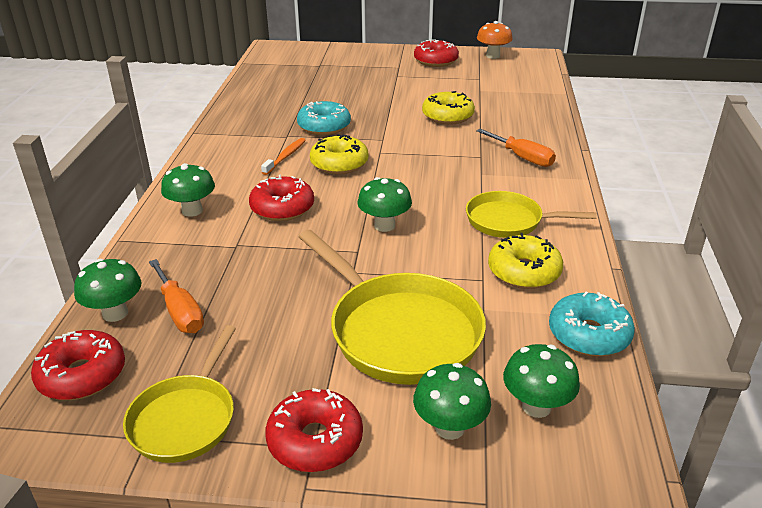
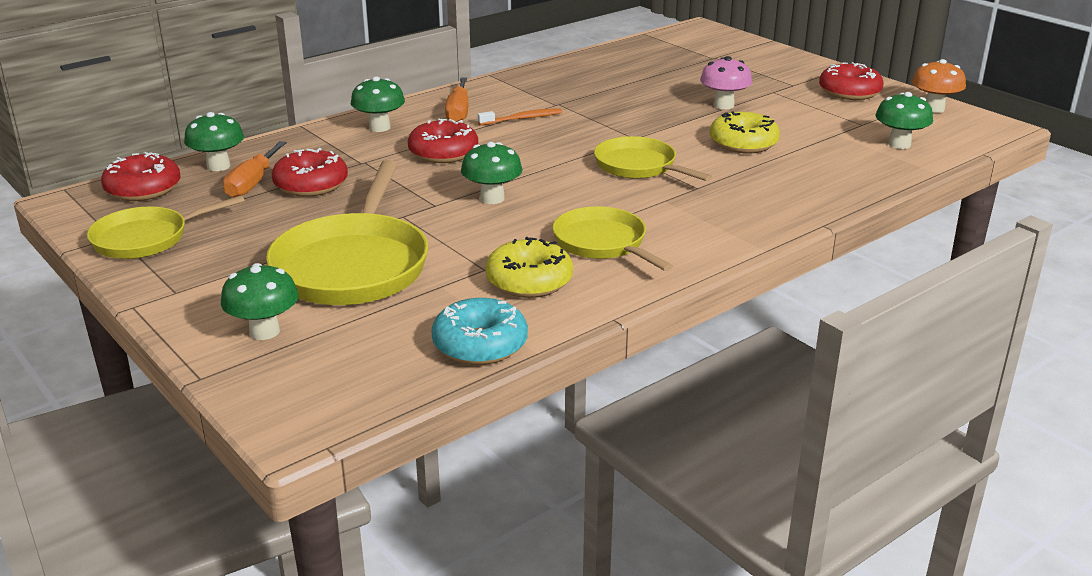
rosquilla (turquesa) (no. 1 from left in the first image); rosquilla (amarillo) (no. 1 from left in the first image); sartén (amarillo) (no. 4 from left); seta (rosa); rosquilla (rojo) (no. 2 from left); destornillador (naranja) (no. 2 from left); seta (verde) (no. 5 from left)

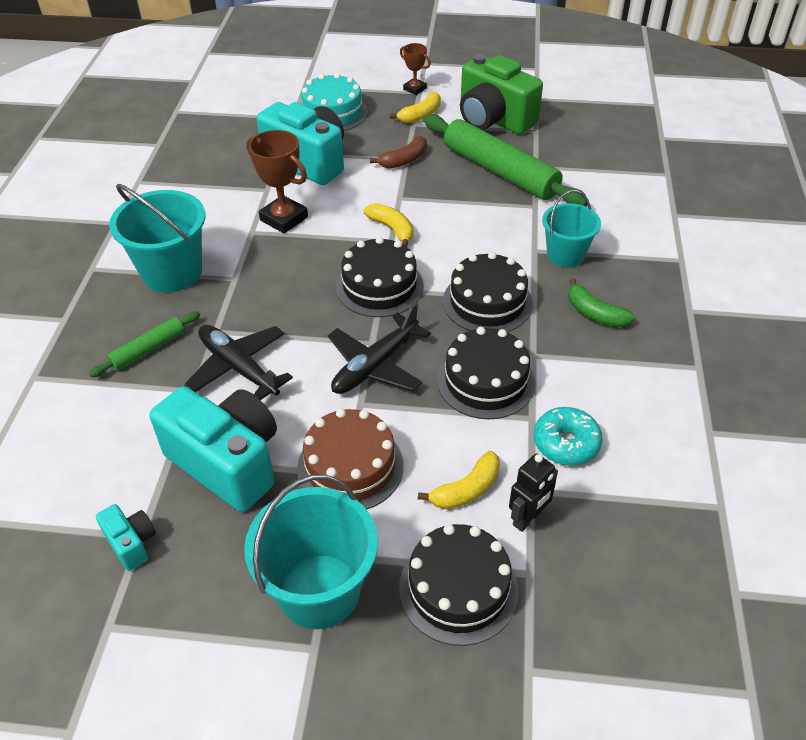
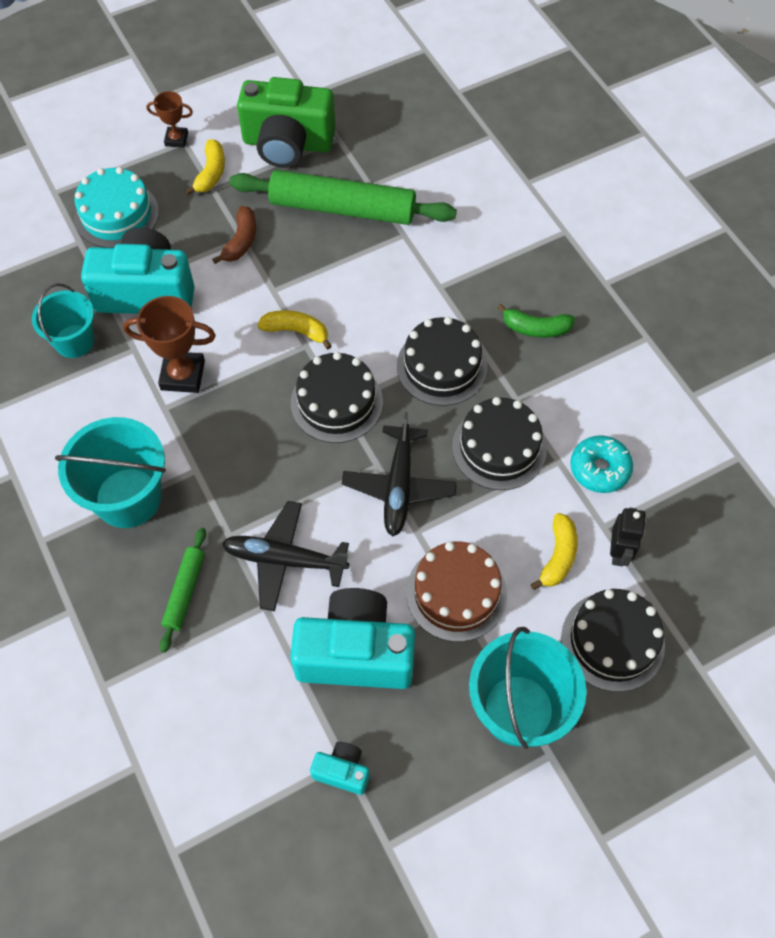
balde (turquesa) (no. 1 from left)

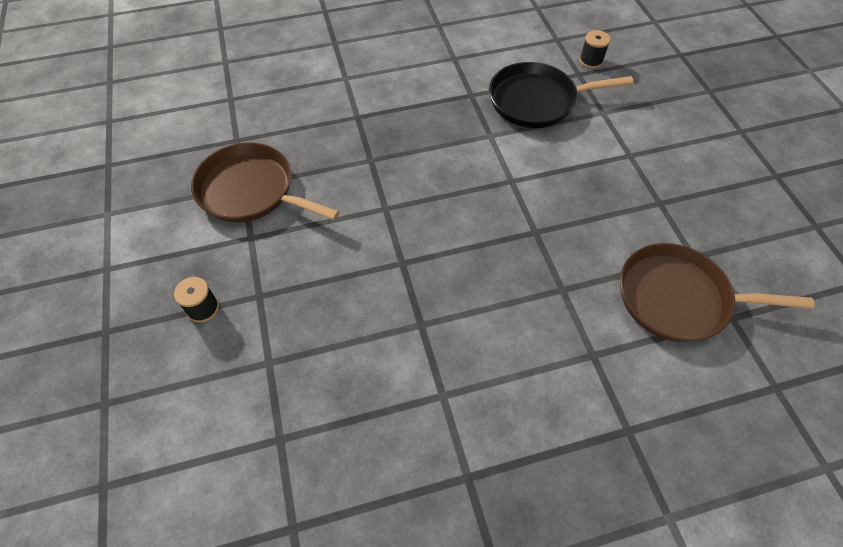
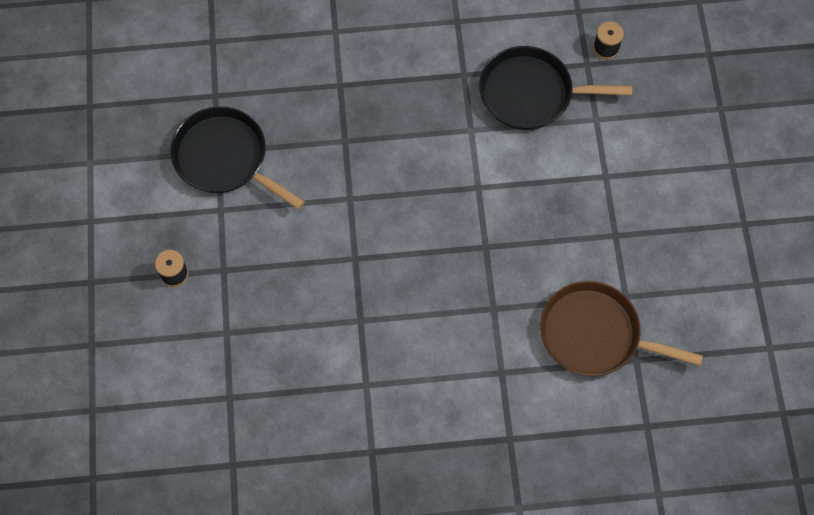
sartén (negro) (no. 1 from left)

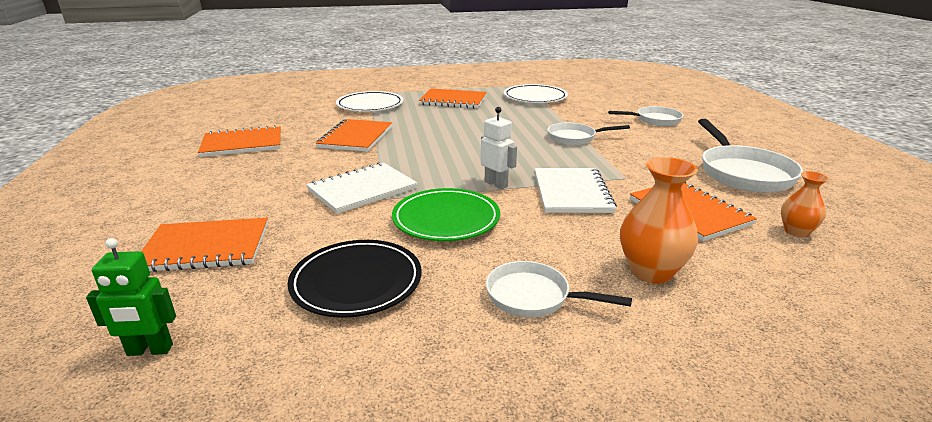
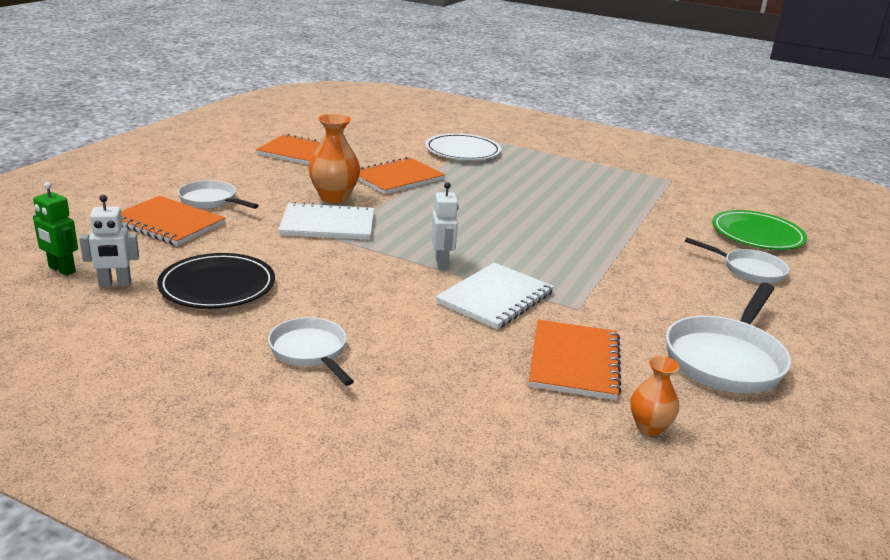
cuaderno (naranja) (no. 4 from left in the first image); plato (blanco) (no. 2 from left in the first image); robot (blanco) (no. 1 from left); plato (verde); sartén (blanco) (no. 1 from left); florero (naranja) (no. 1 from left)

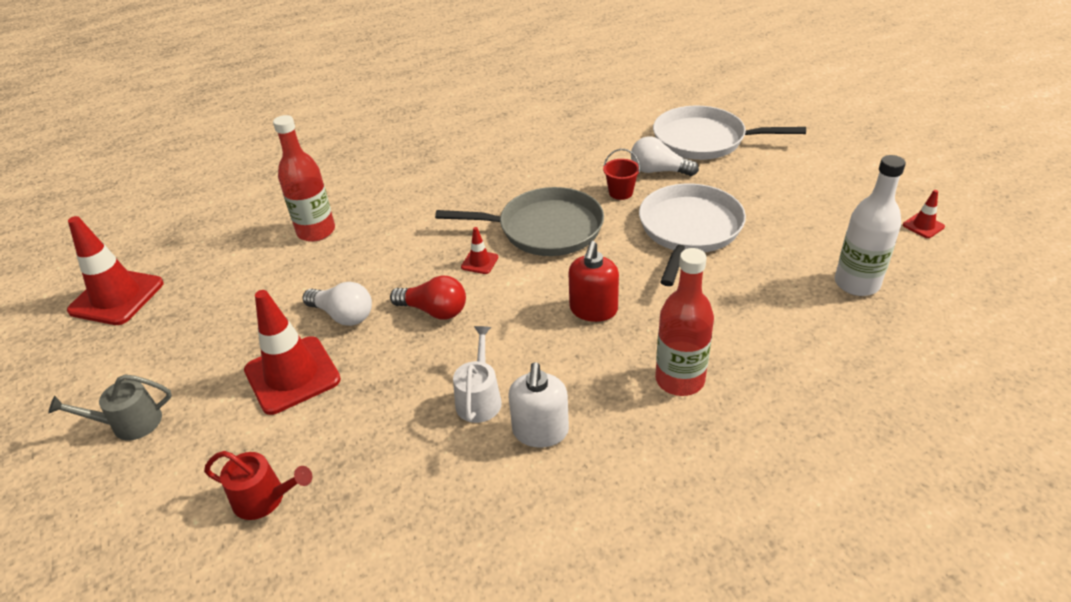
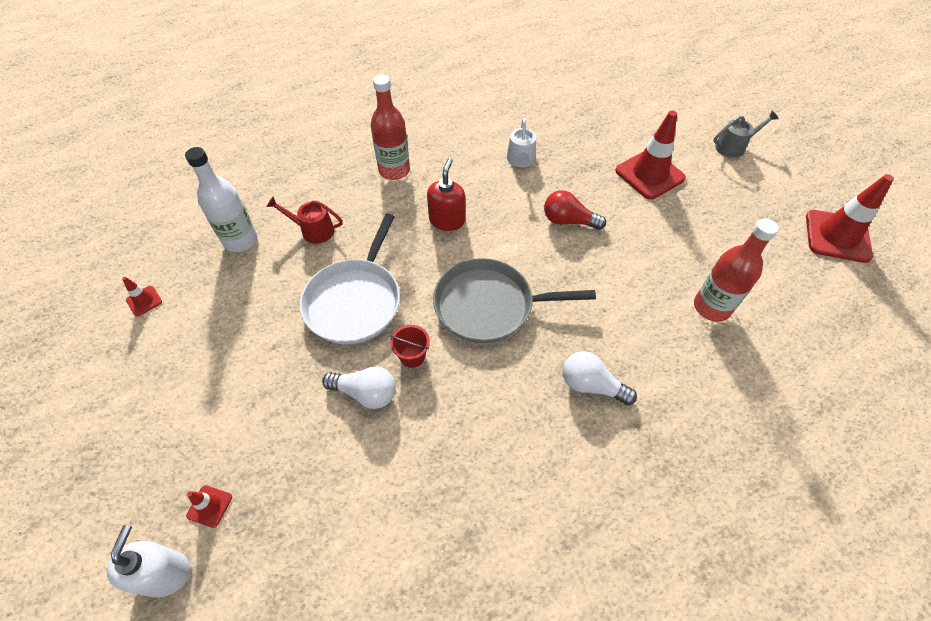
sartén (blanco) (no. 2 from left in the first image); regadera (rojo); bombilla (blanco) (no. 2 from left); cono de tráfico (rojo) (no. 2 from left); dispensador de jabón (blanco)

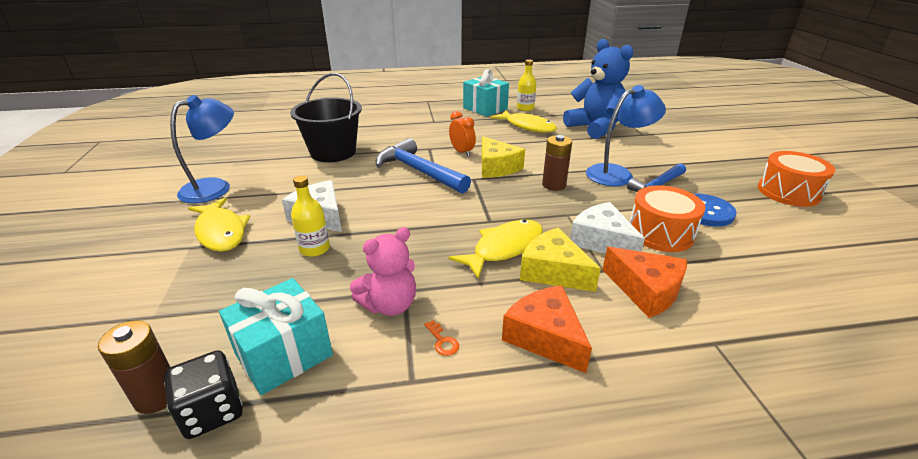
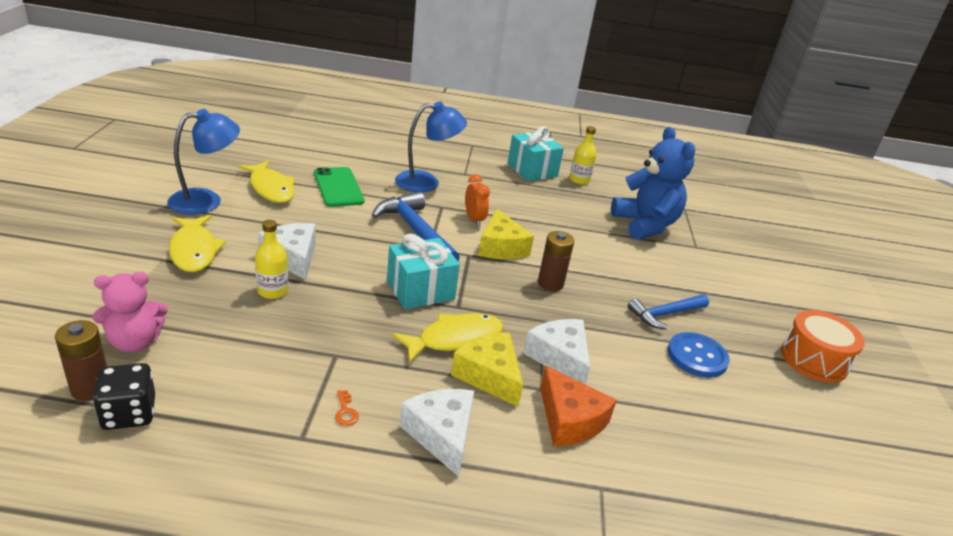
tambor (naranja) (no. 1 from left in the first image); regalo (turquesa) (no. 1 from left); osito (rosa); pez (amarillo) (no. 2 from left); lámpara (azul) (no. 2 from left); móvil (verde); queso (blanco) (no. 2 from left)

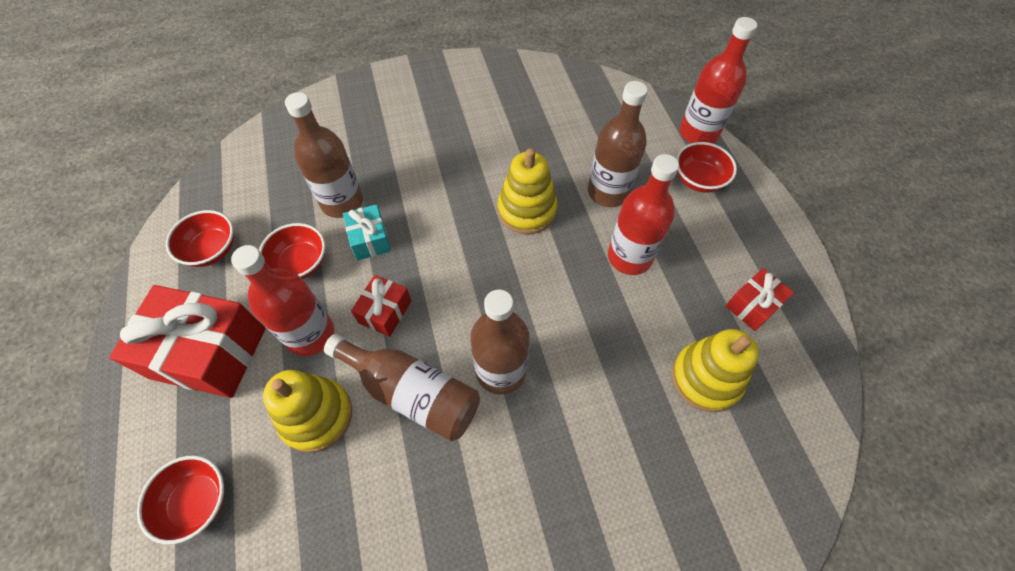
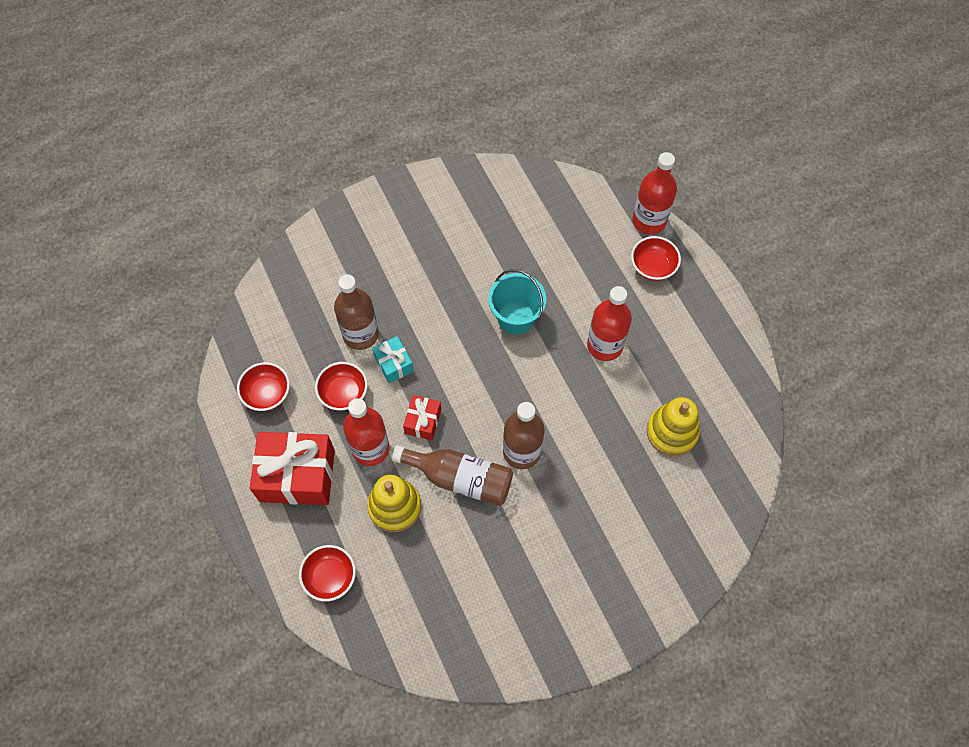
botella (marrón) (no. 4 from left in the first image); regalo (rojo) (no. 3 from left in the first image); balde (turquesa)

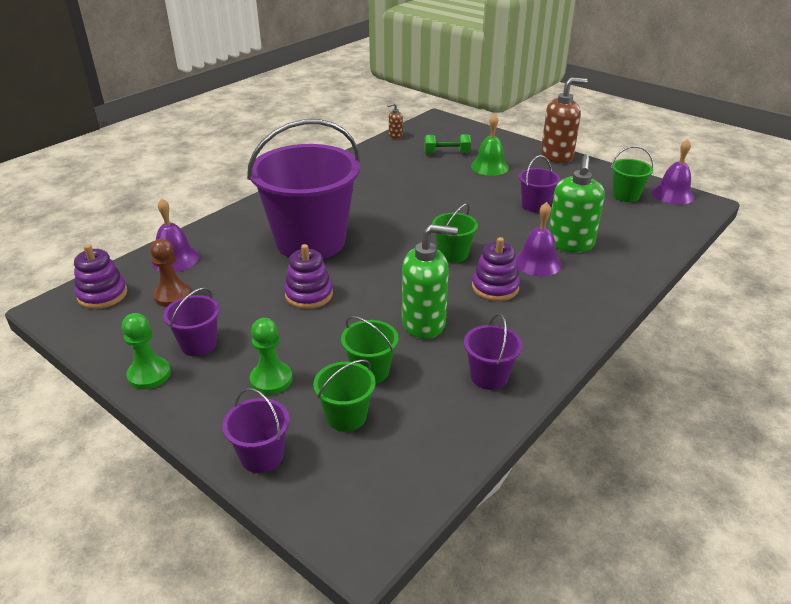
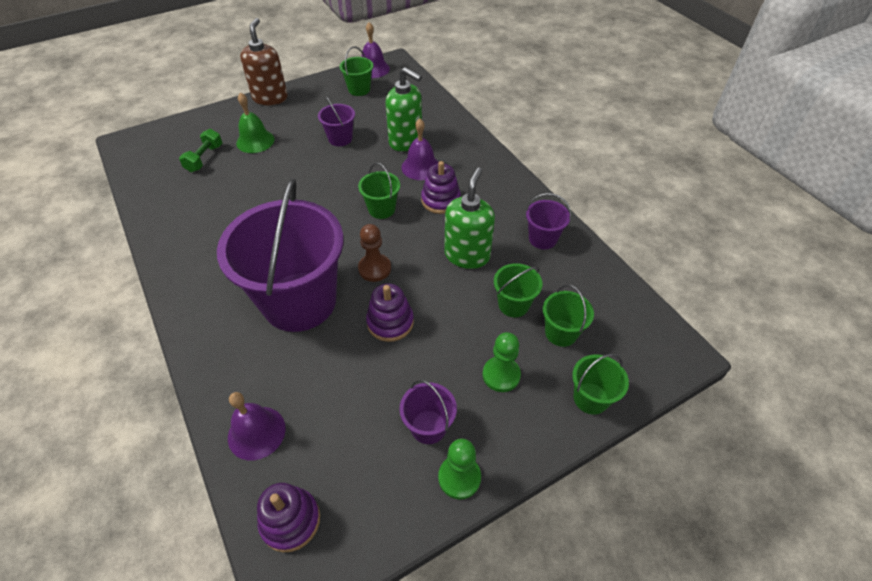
dispensador de jabón (marrón) (no. 1 from left in the first image); peón (marrón); balde (verde) (no. 5 from left)

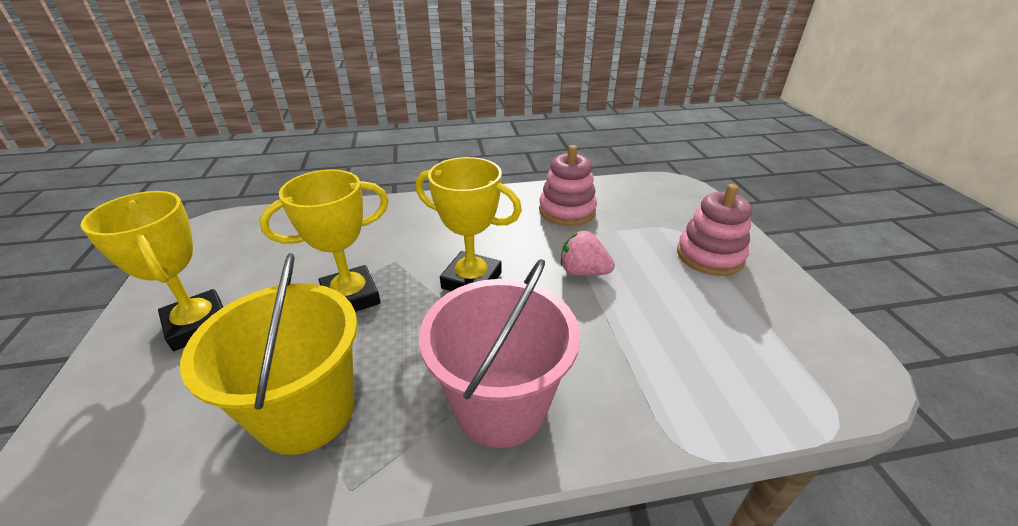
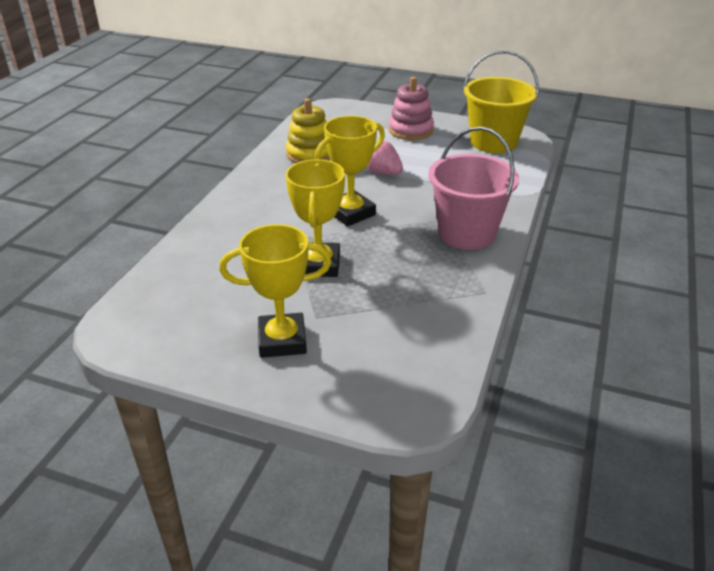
balde (amarillo); juguete apilable (amarillo); fresa (rosa)

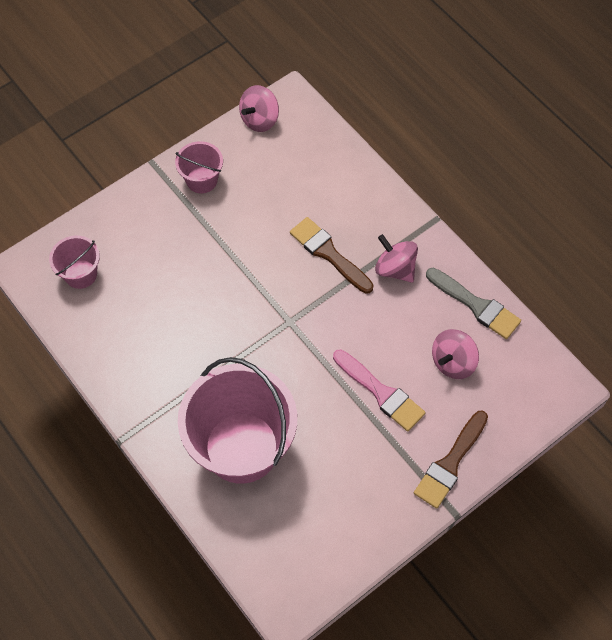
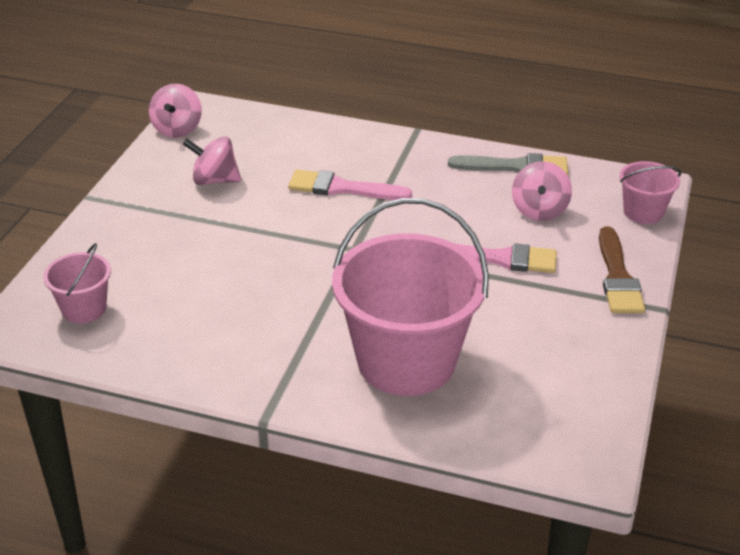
balde (rosa) (no. 3 from left); peonza (rosa) (no. 2 from left); pincel (rosa) (no. 1 from left)

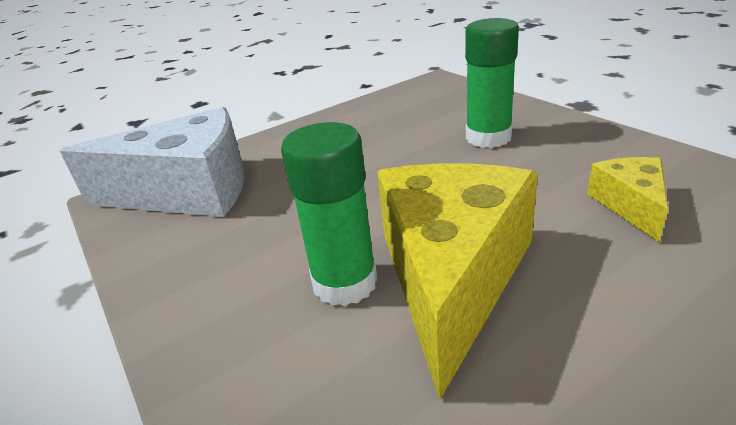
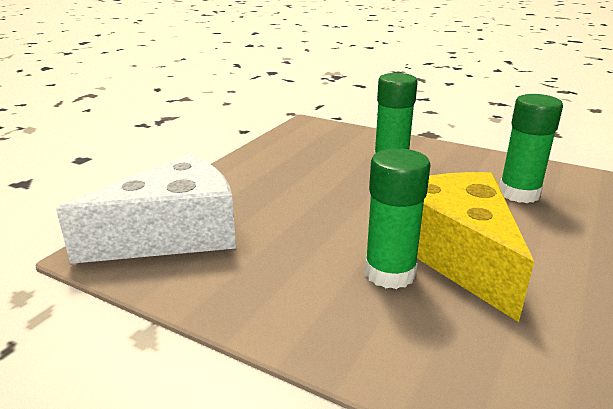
barra de pegamento (verde) (no. 3 from left)

